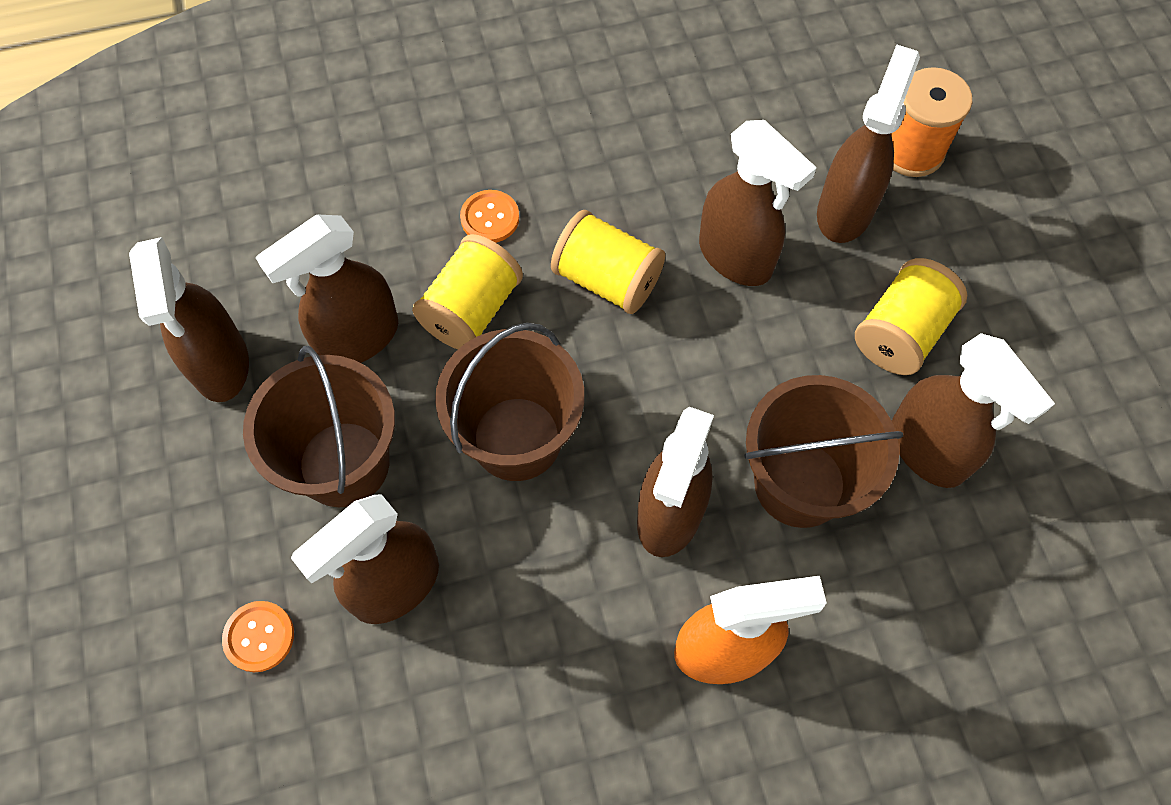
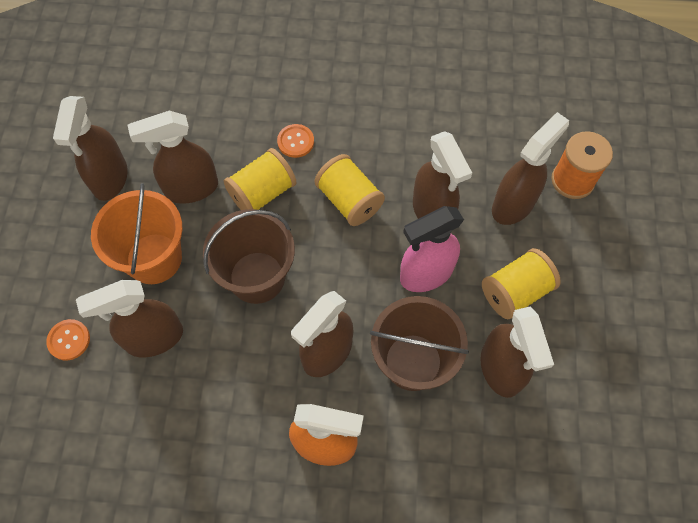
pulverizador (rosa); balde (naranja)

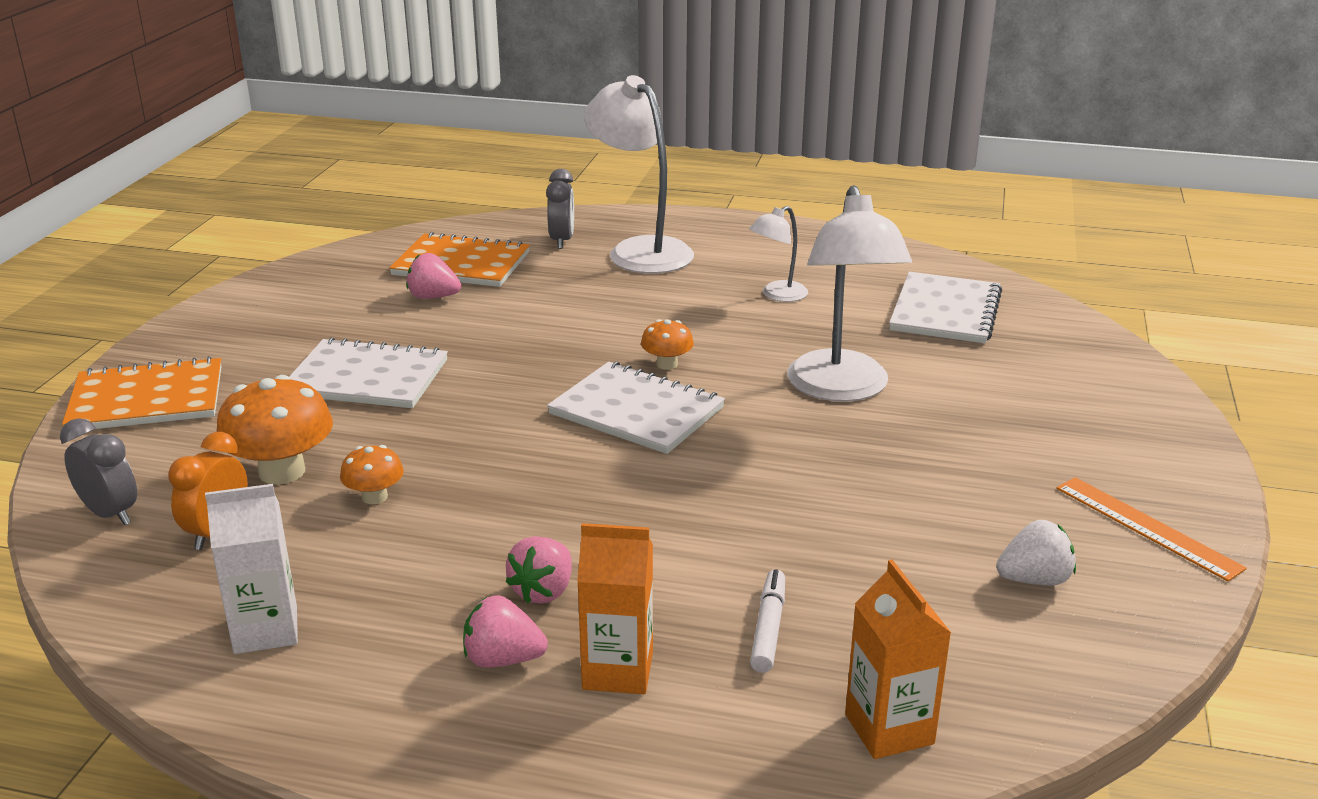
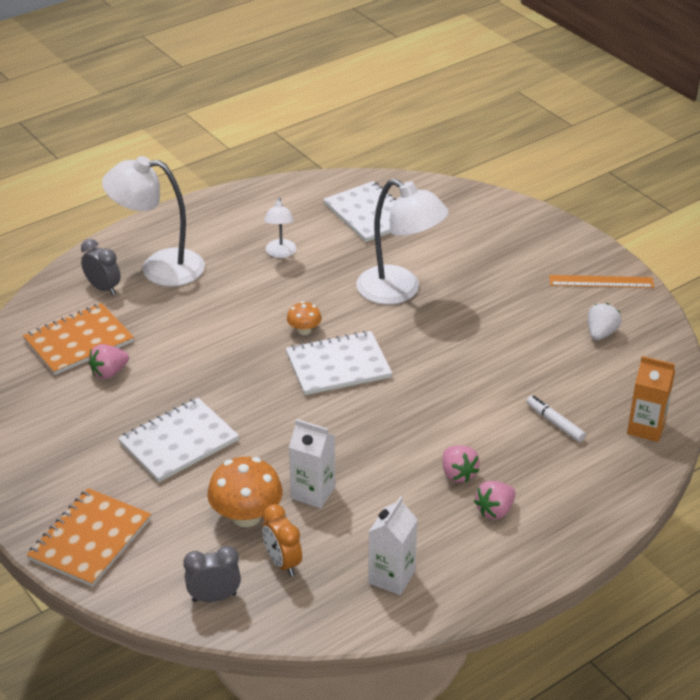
cartón de leche (naranja) (no. 1 from left in the first image); cartón de leche (blanco) (no. 1 from left)

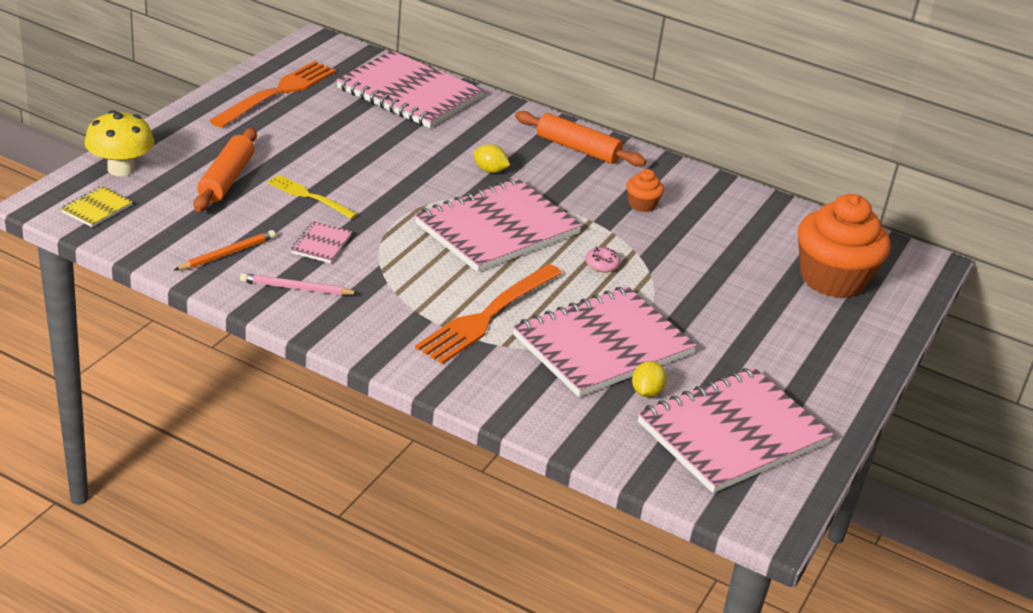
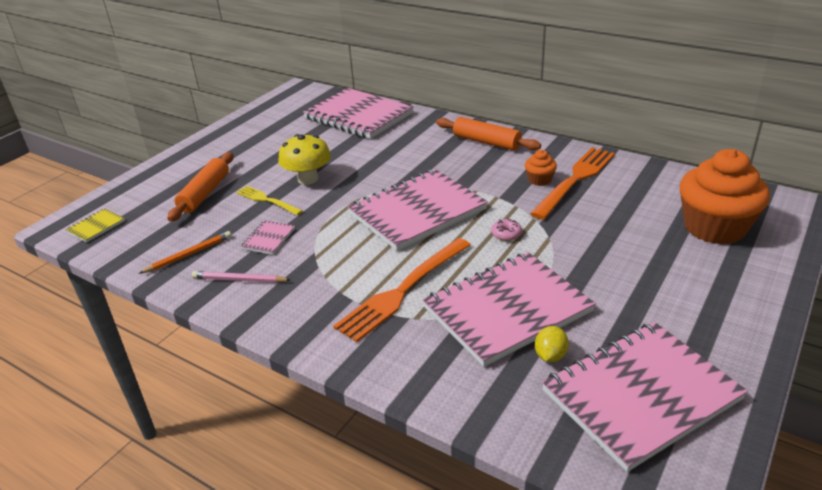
limón (amarillo) (no. 1 from left in the first image); seta (amarillo); tenedor (naranja) (no. 2 from left)

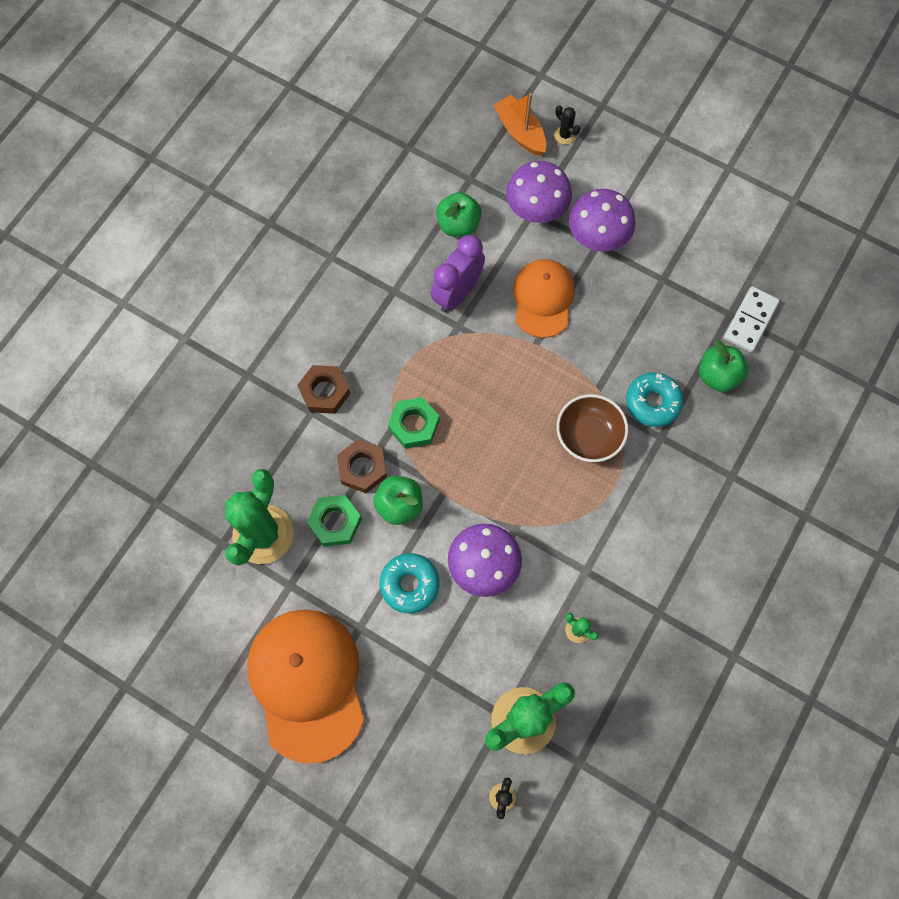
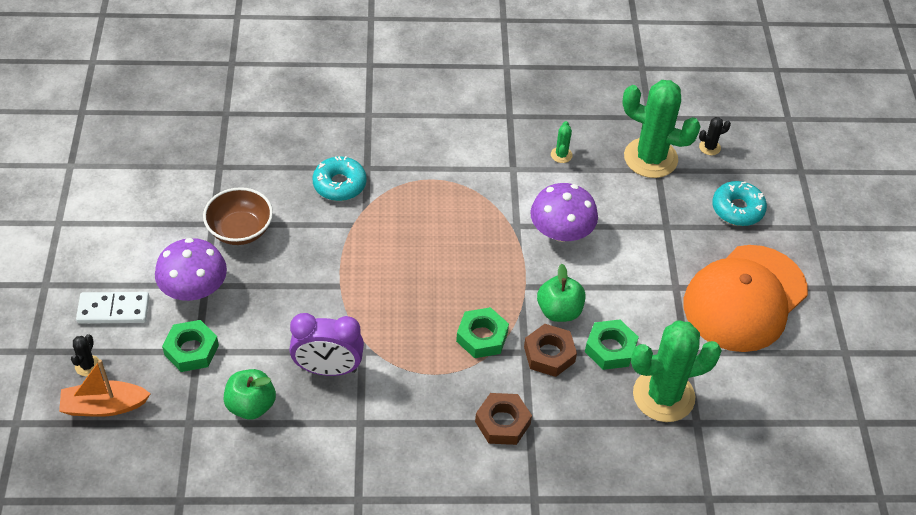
gorra (naranja) (no. 2 from left in the first image); manzana (verde) (no. 3 from left in the first image); rosquilla (turquesa) (no. 2 from left); cuenco (marrón); ficha de dominó (blanco); tuerca (verde) (no. 1 from left); barco (naranja)

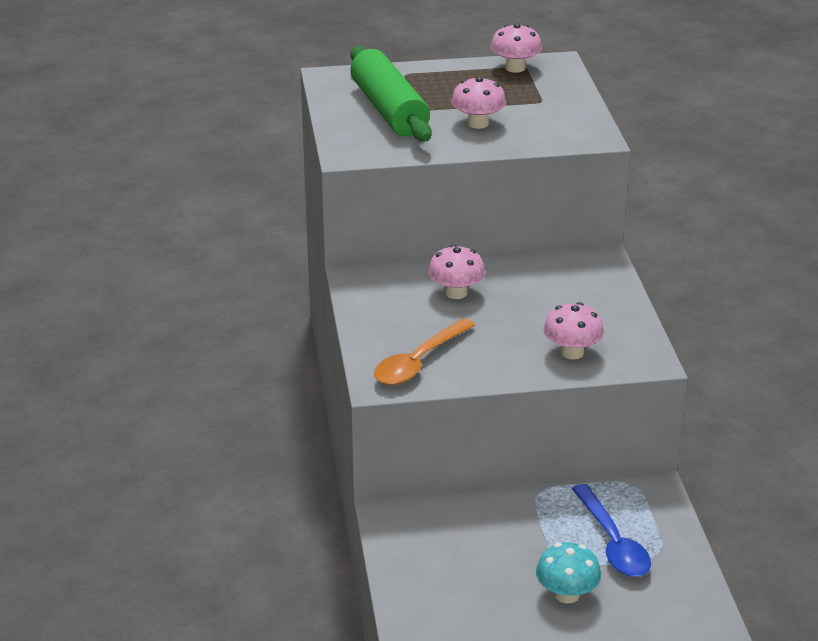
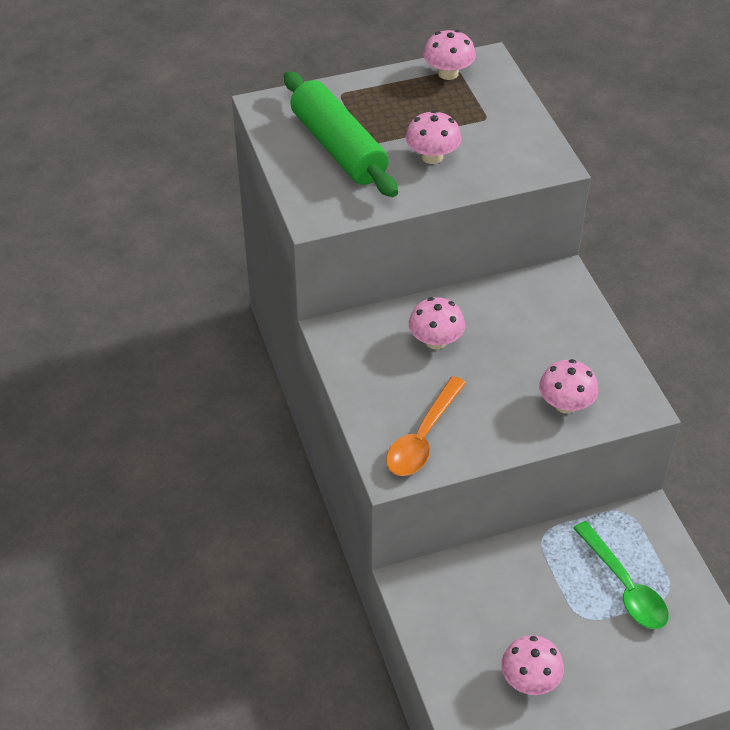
seta (turquesa); seta (rosa) (no. 4 from left); cuchara (verde)

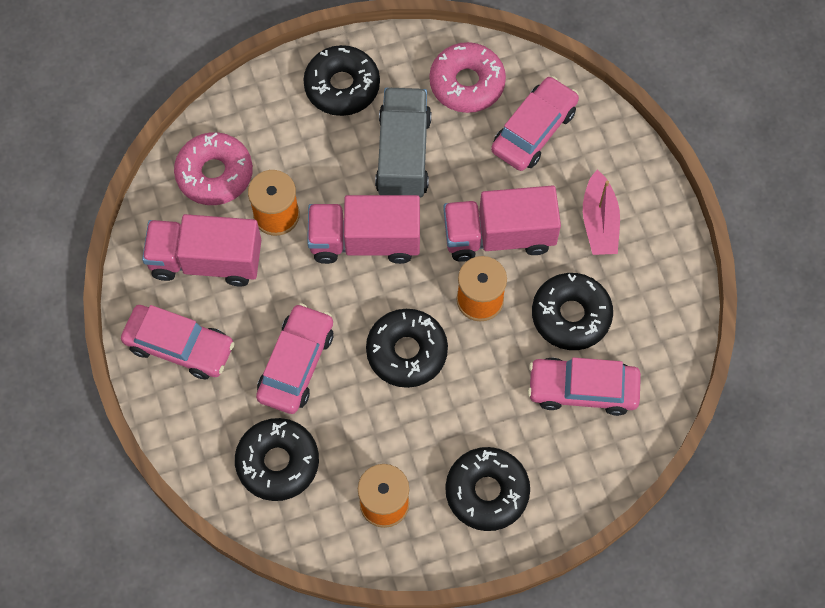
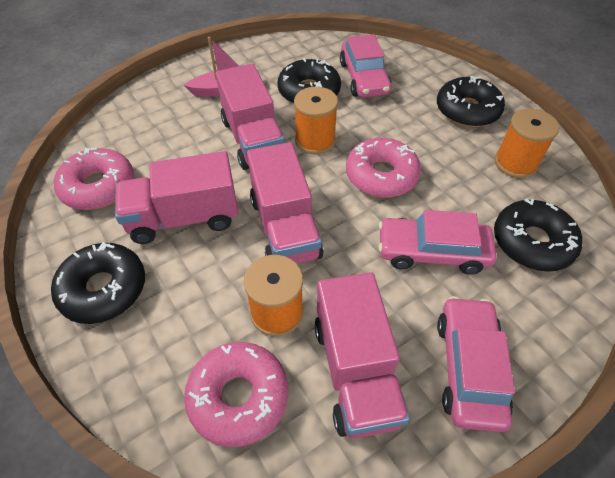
coche (rosa) (no. 3 from left in the first image); rosquilla (rosa) (no. 3 from left); camión (rosa) (no. 1 from left)

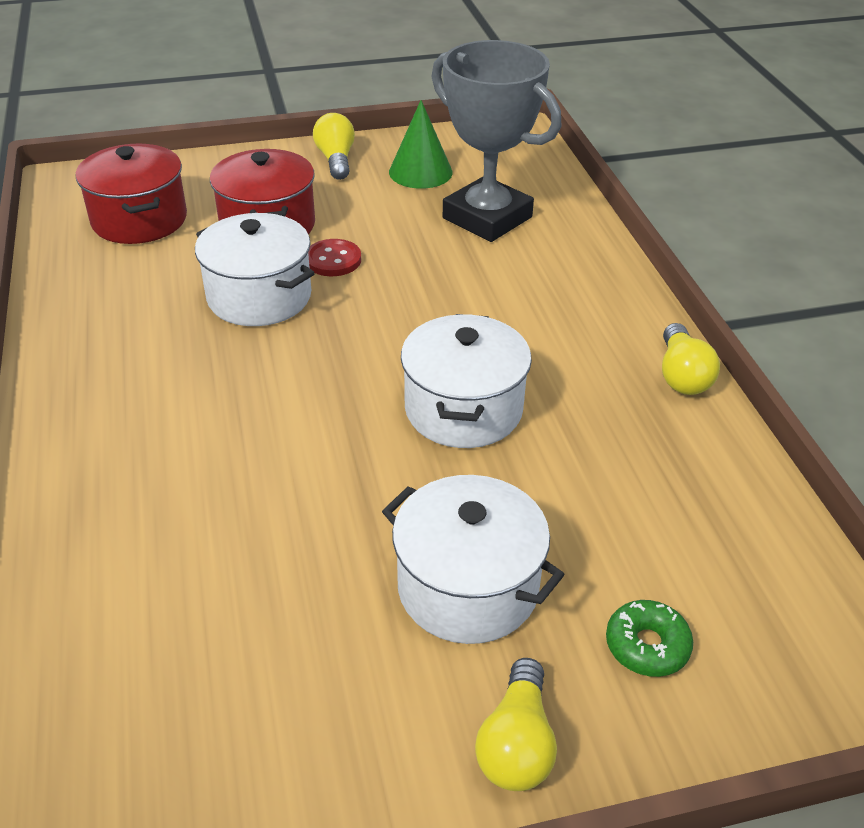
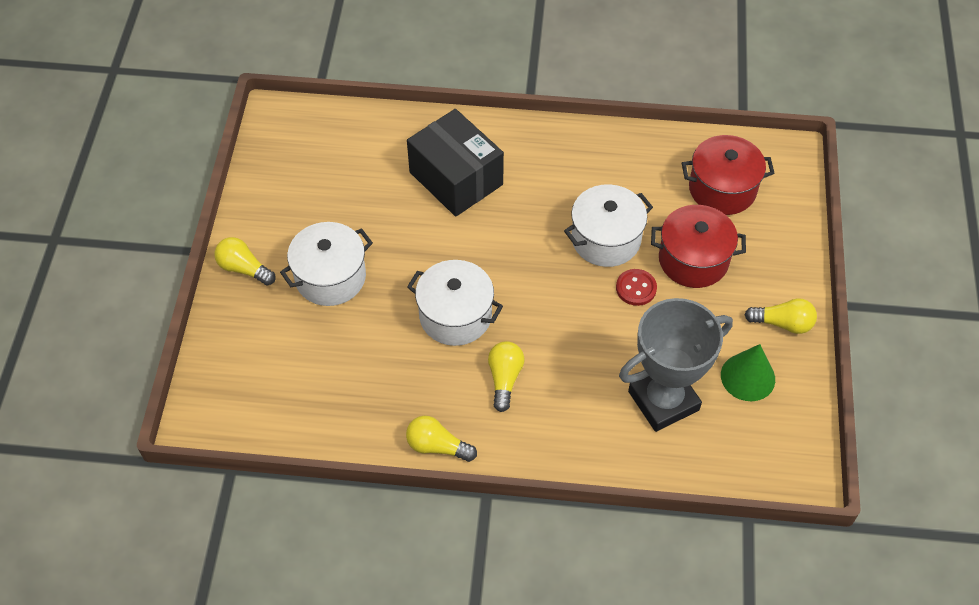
rosquilla (verde); caja (negro); bombilla (amarillo) (no. 3 from left)

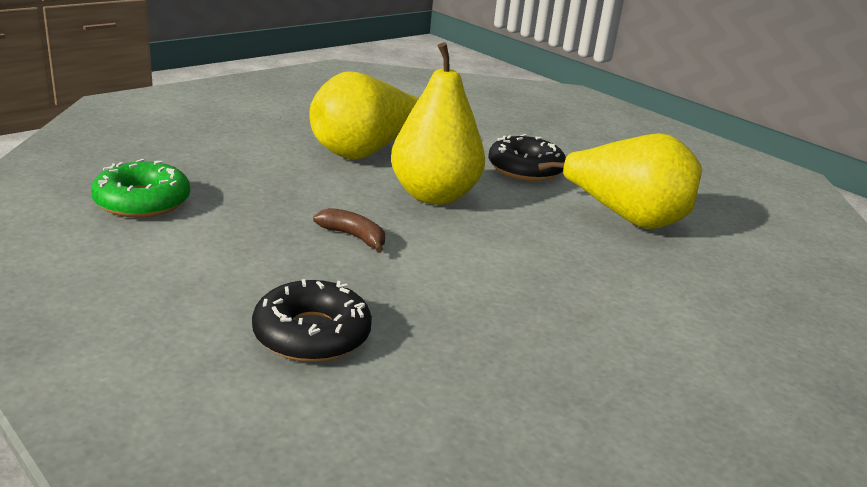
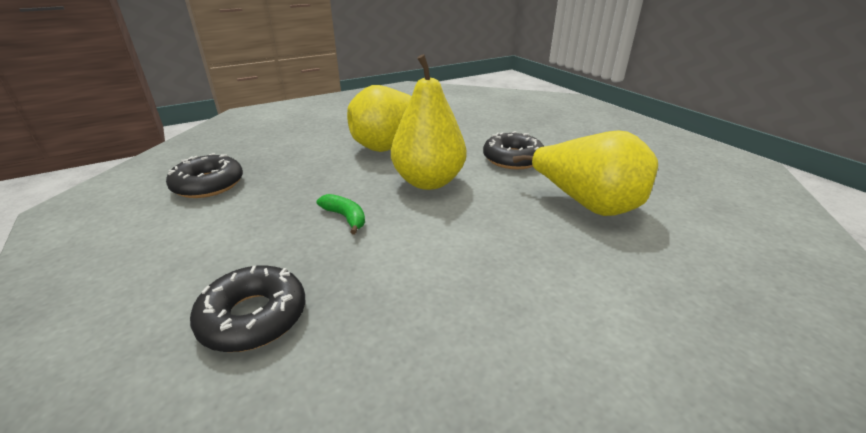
rosquilla (negro) (no. 1 from left); plátano (verde)

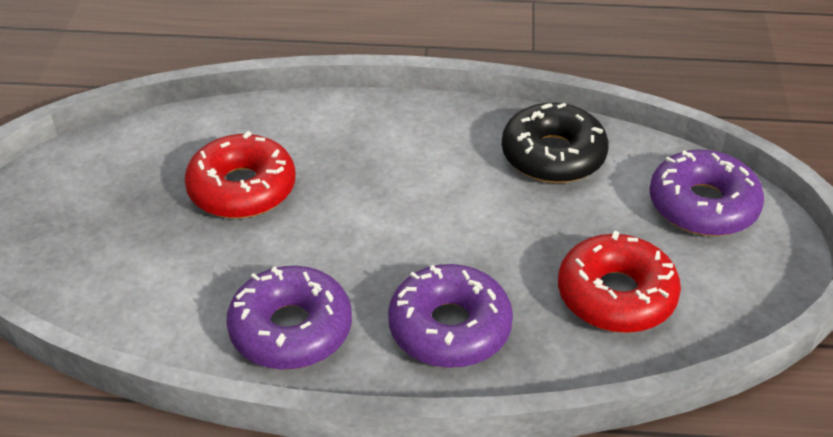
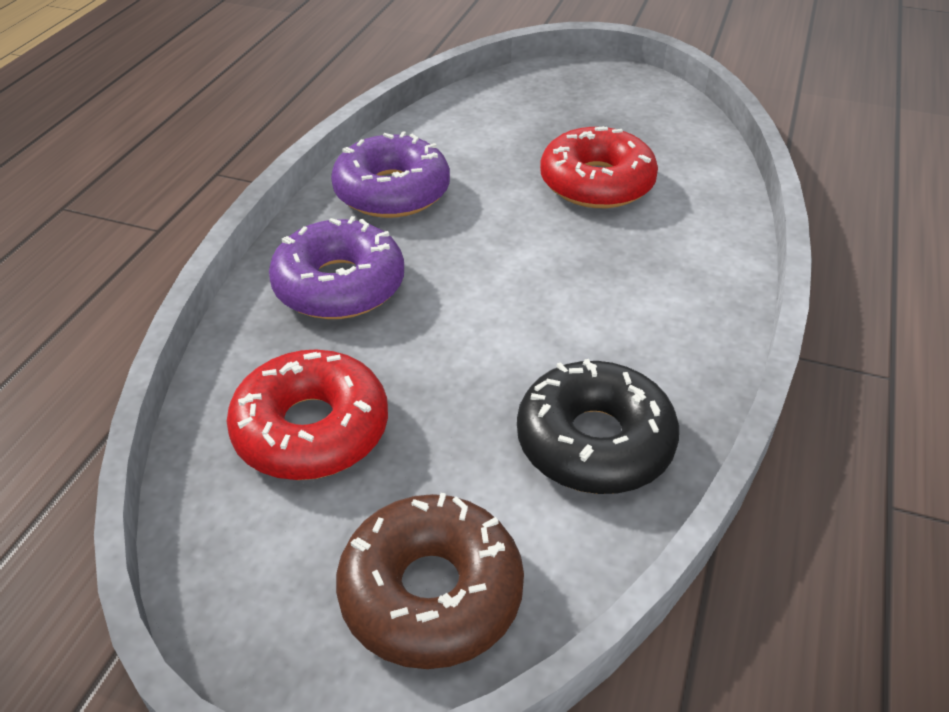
rosquilla (marrón)

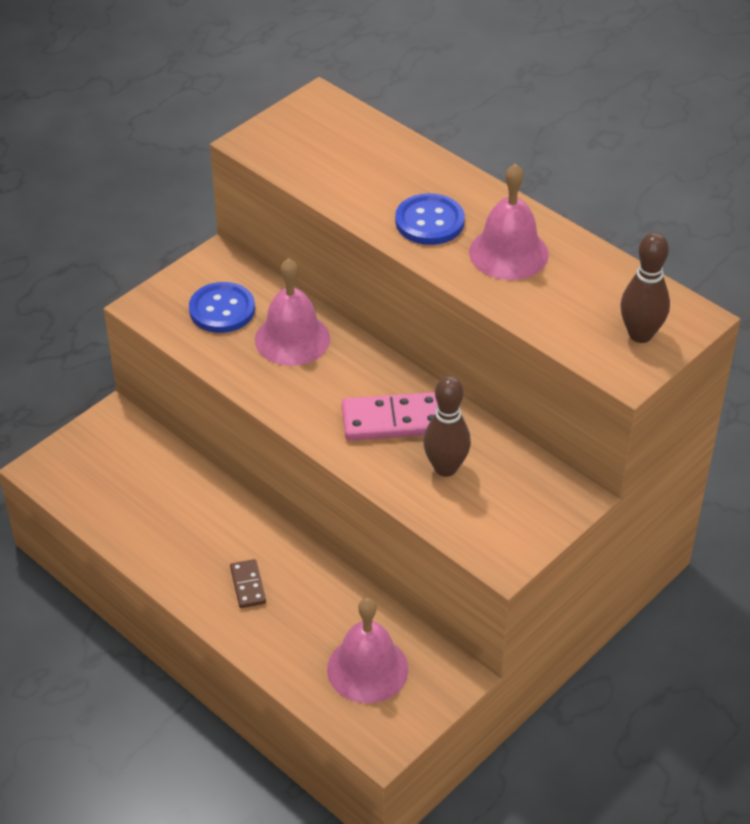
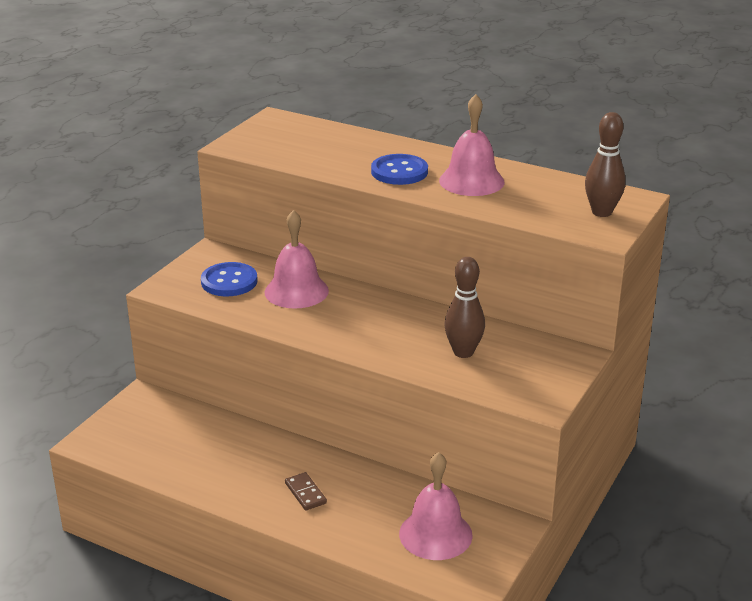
ficha de dominó (rosa)

